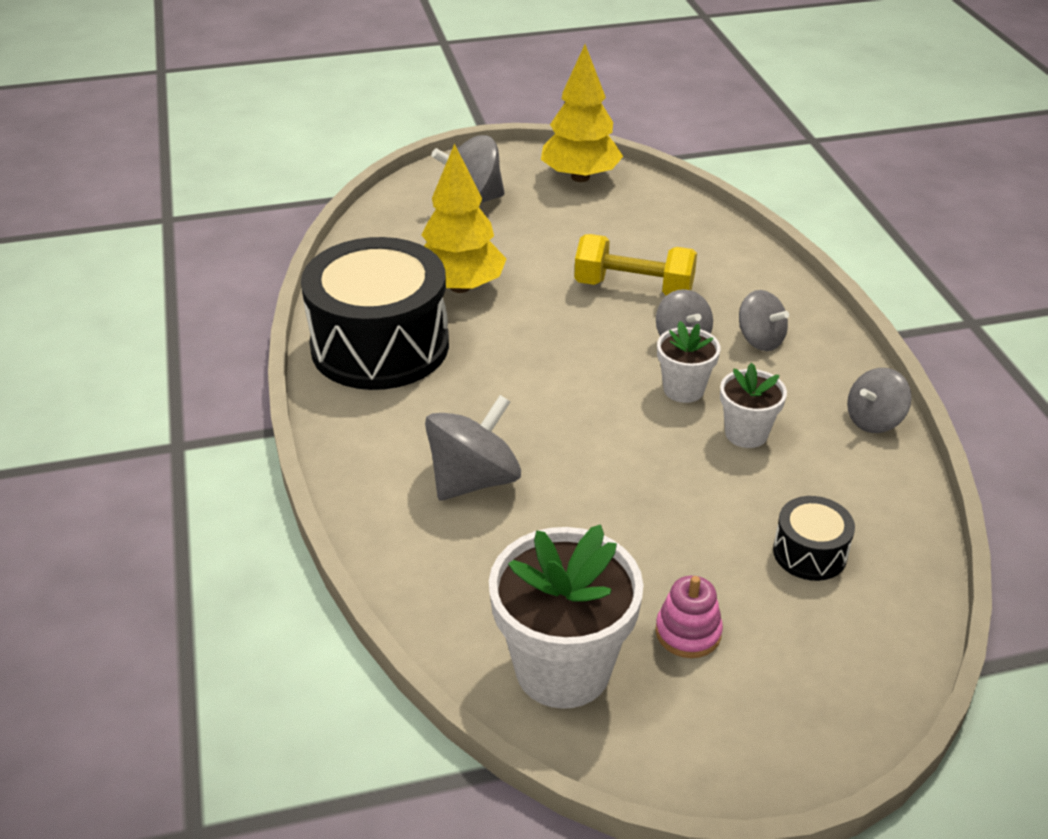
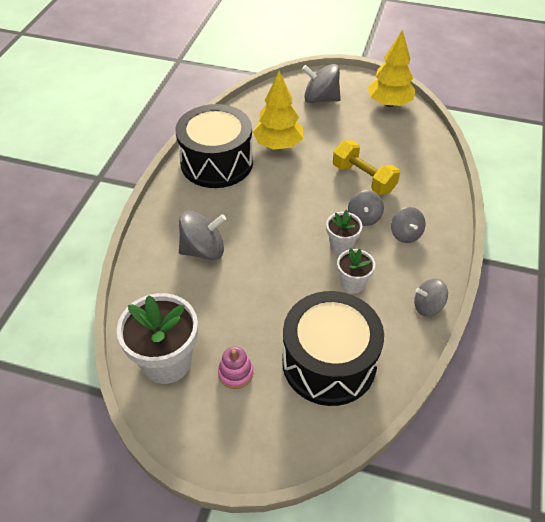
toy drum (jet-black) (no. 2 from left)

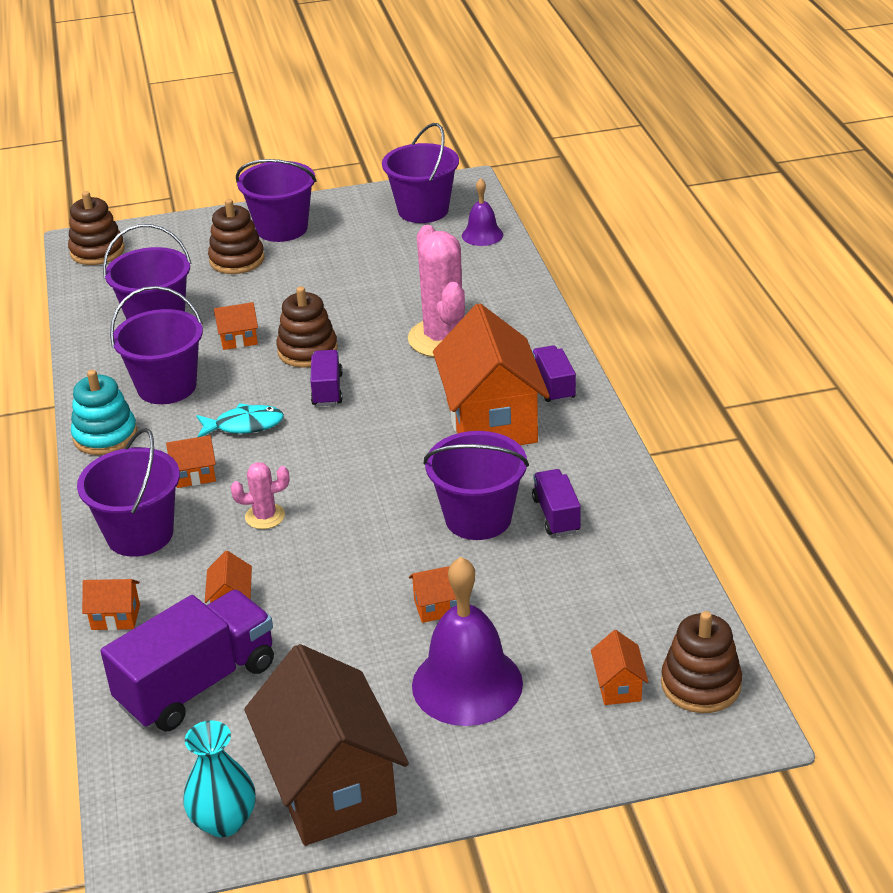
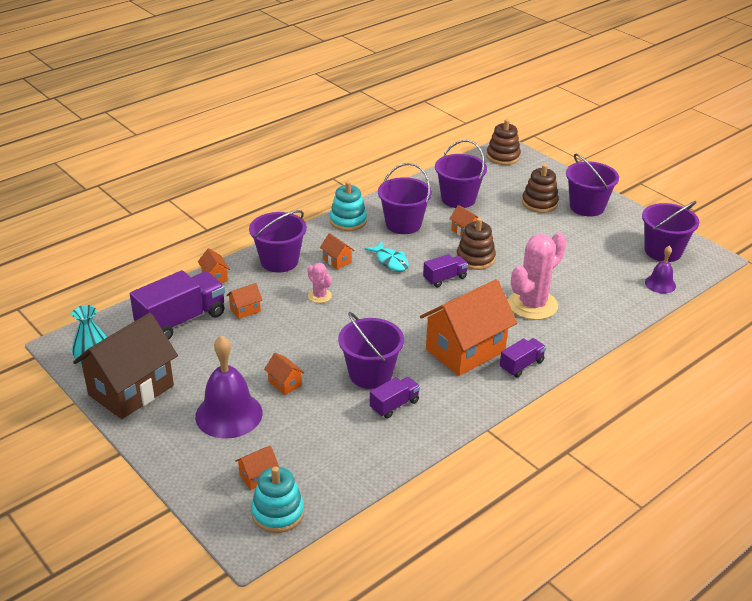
truck (purple) (no. 1 from left); ring stacker (aqua) (no. 1 from left)

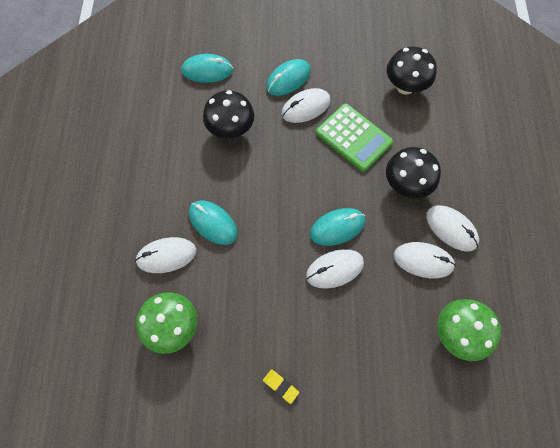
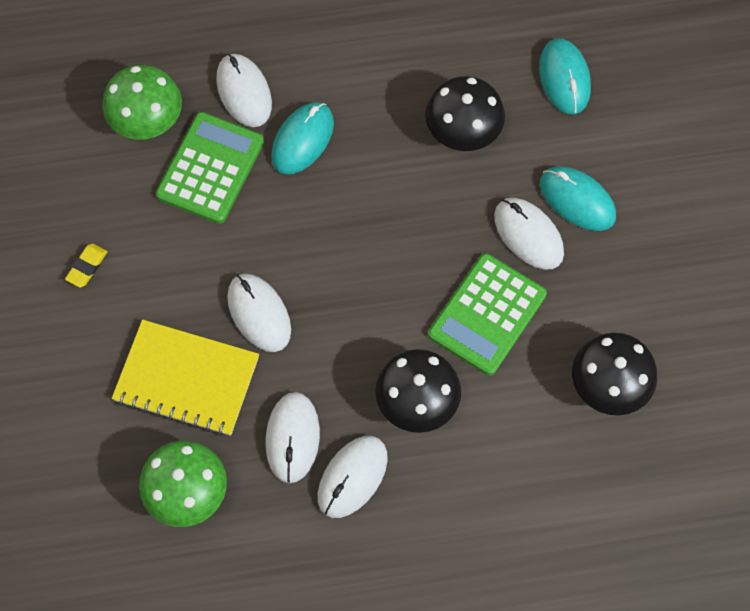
PC mouse (aqua) (no. 4 from left in the first image); notebook (bright yellow); pocket calculator (green) (no. 1 from left)

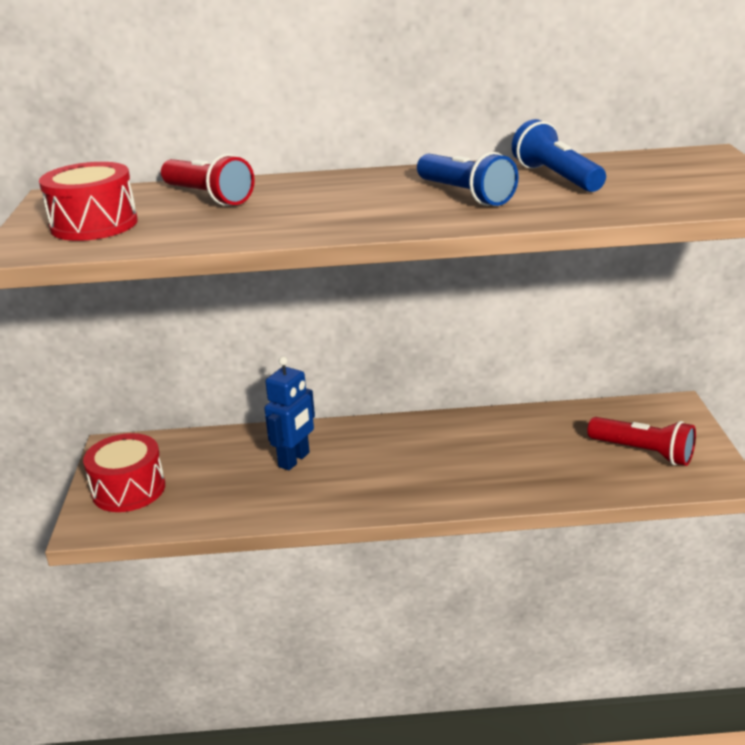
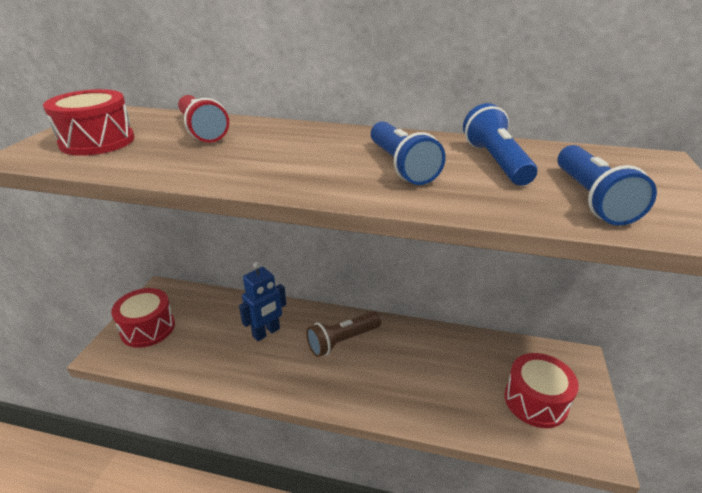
toy drum (crimson) (no. 3 from left); torch (russet); torch (blue) (no. 3 from left)

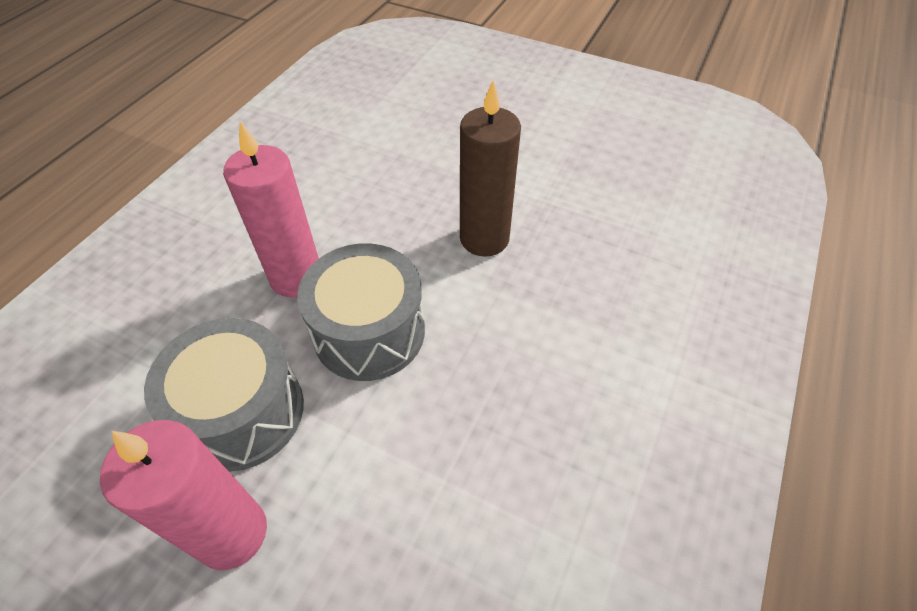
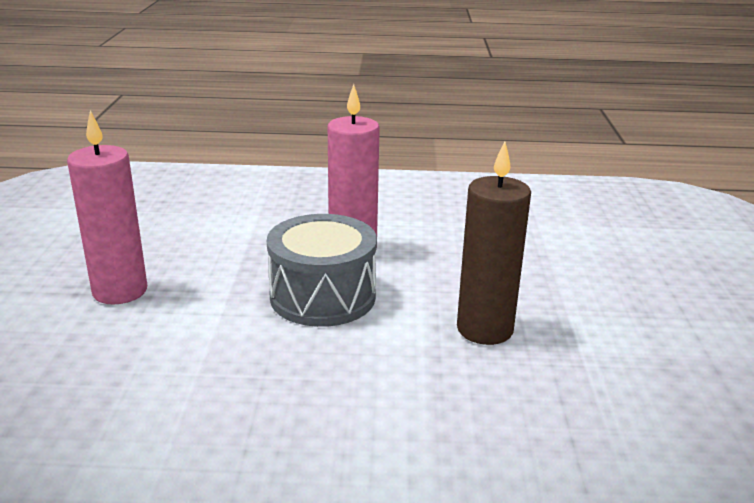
toy drum (grey) (no. 1 from left in the first image)

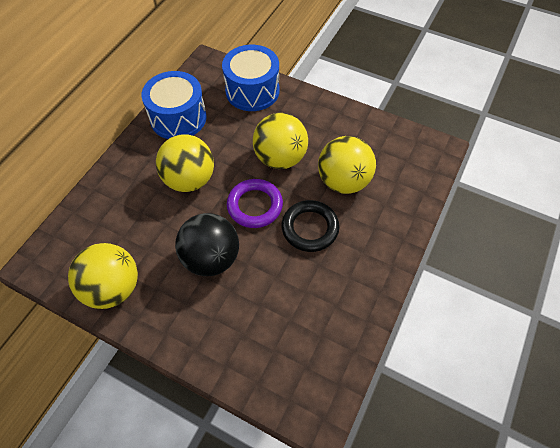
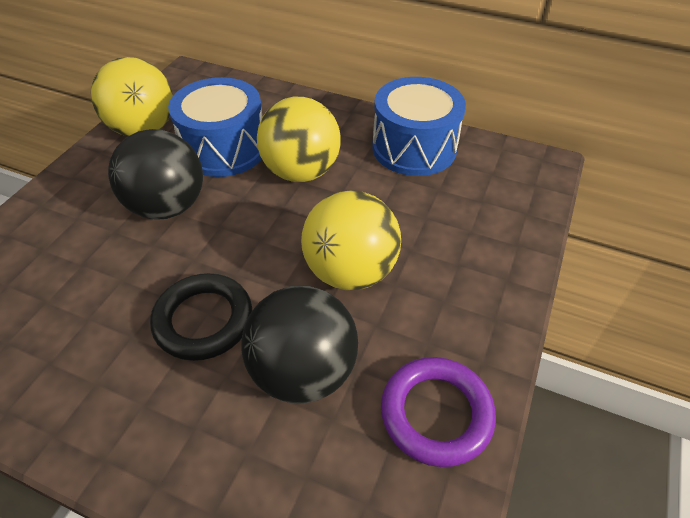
toy drum (blue) (no. 1 from left); ring (purple); sphere (jet-black) (no. 2 from left)

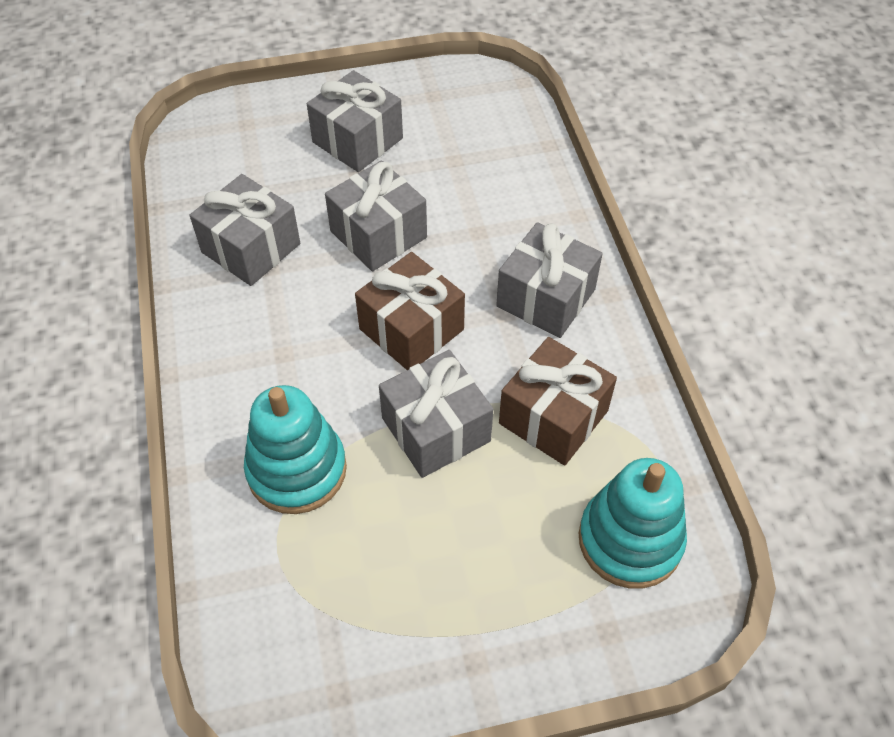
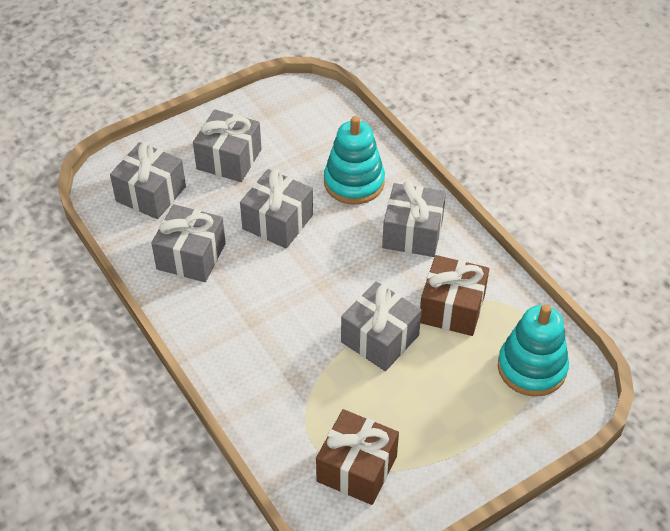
ring stacker (aqua) (no. 1 from left); gift (russet) (no. 1 from left); gift (grey) (no. 1 from left)

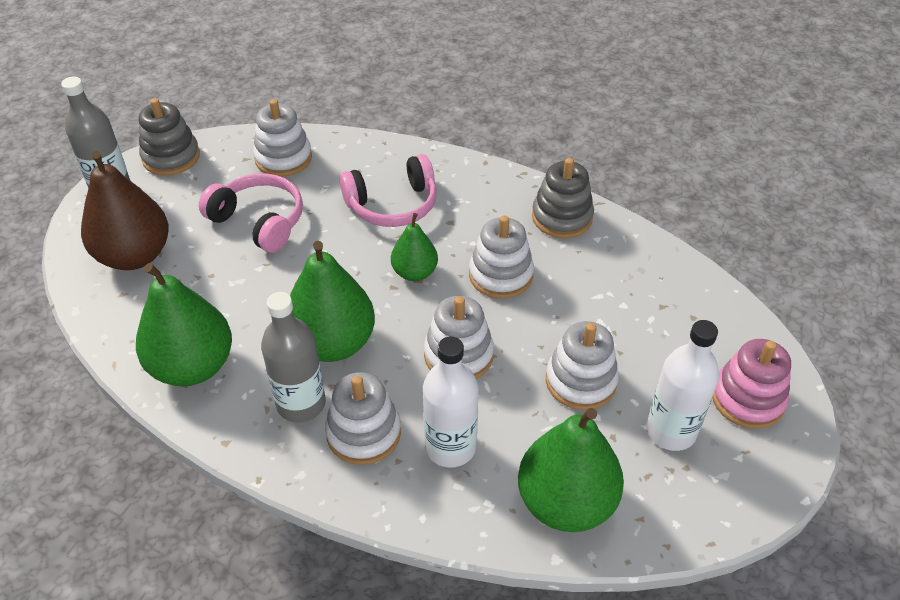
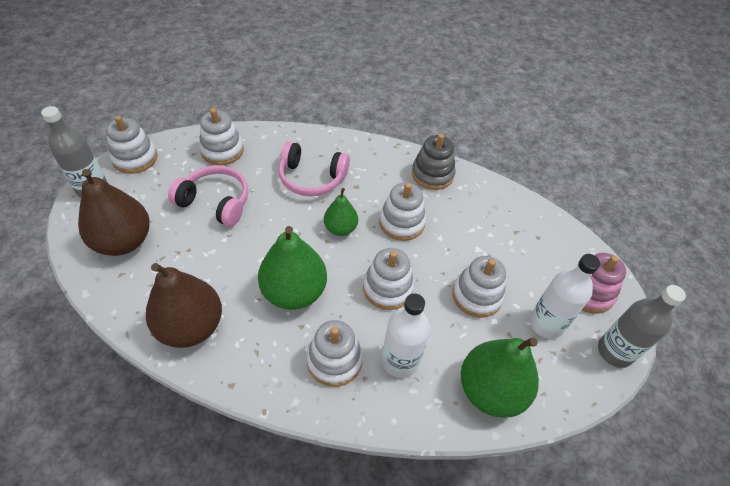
toy pear (russet) (no. 2 from left); ring stacker (white) (no. 1 from left); bottle (grey) (no. 2 from left); over-ear headphones (rosy) (no. 2 from left)

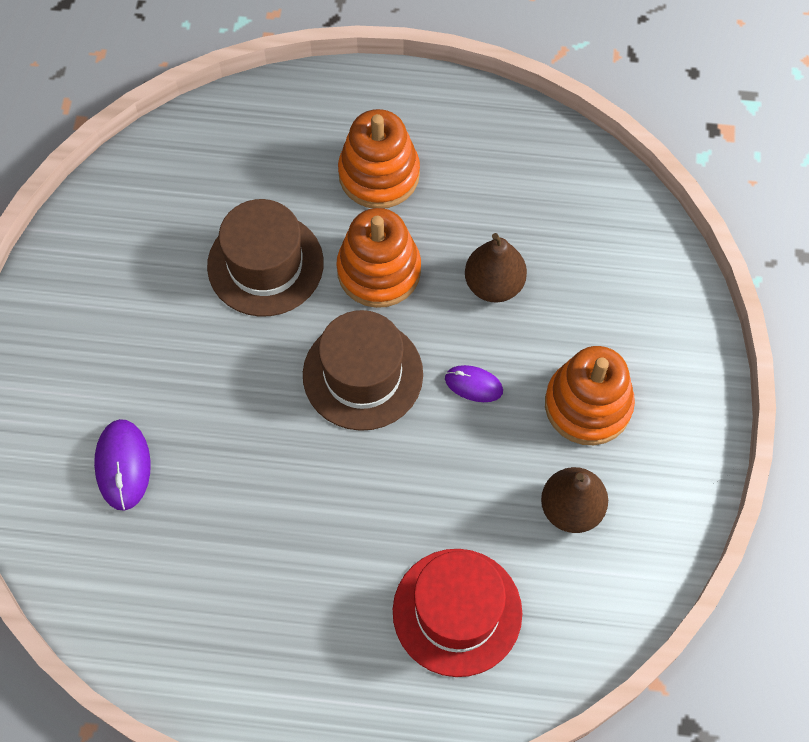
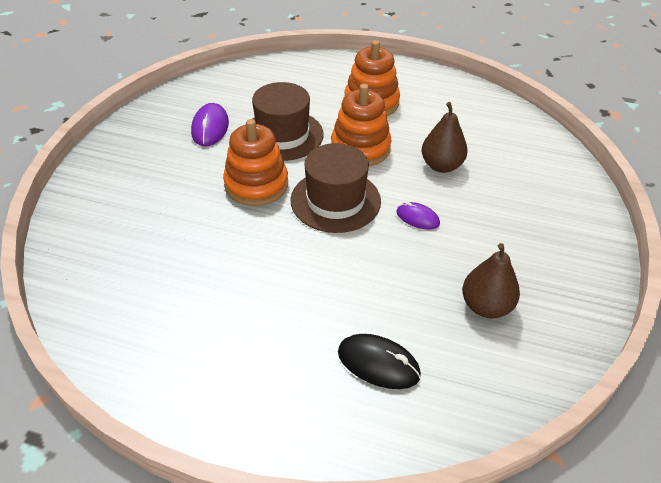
PC mouse (purple) (no. 1 from left); PC mouse (jet-black); ring stacker (orange-coloured) (no. 1 from left)

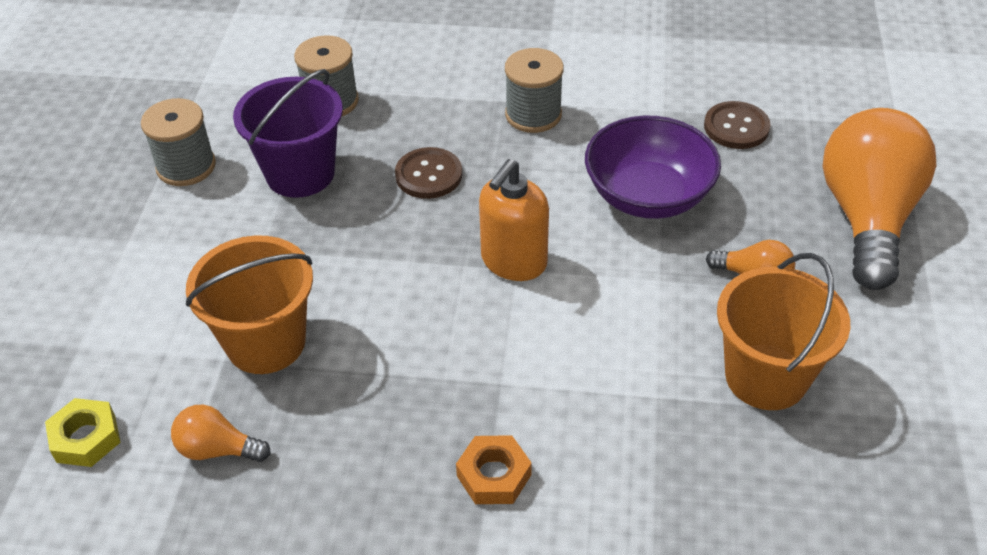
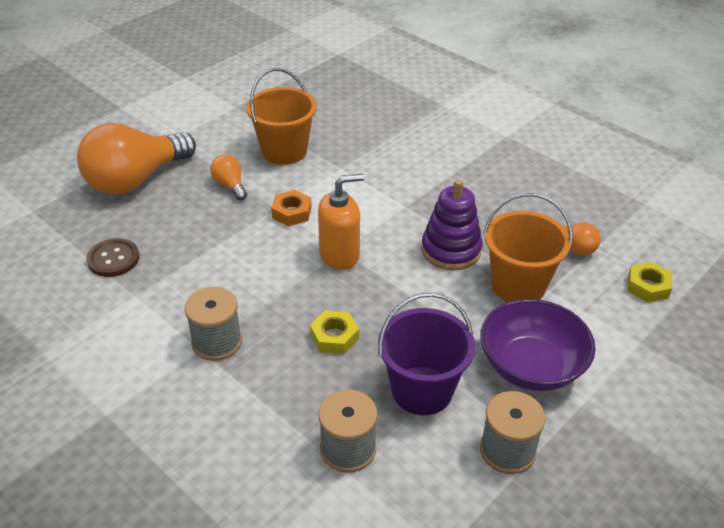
nut (bright yellow) (no. 1 from left); nut (orange-coloured); bowl (purple); ring stacker (purple)

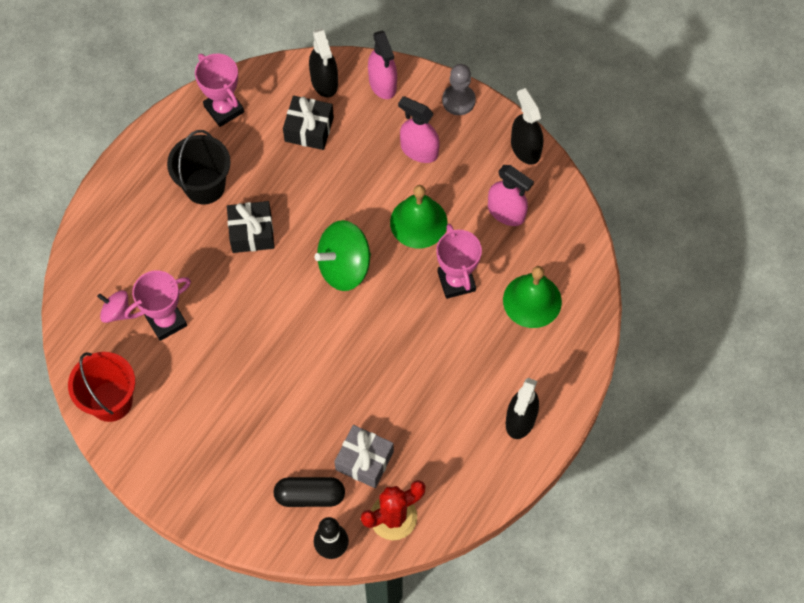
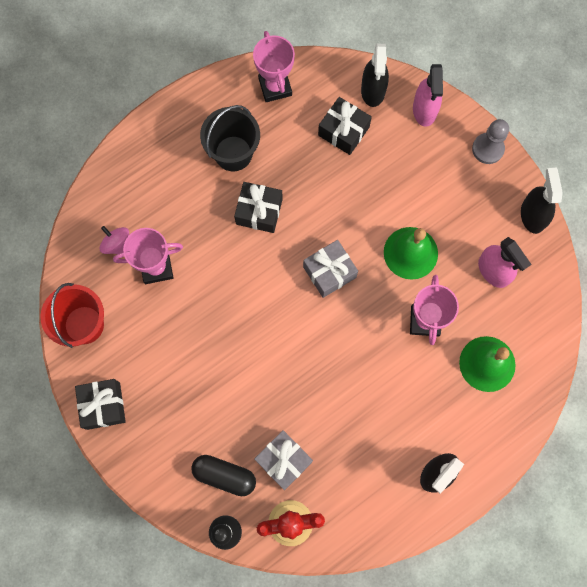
gift (grey) (no. 2 from left); spray bottle (rosy) (no. 2 from left in the first image); gift (jet-black) (no. 1 from left)

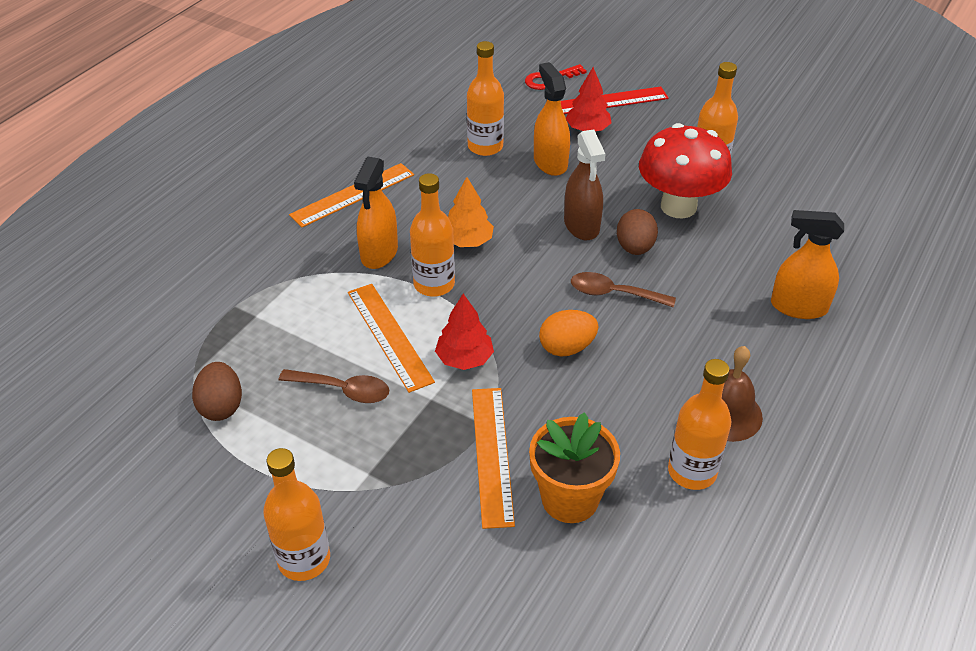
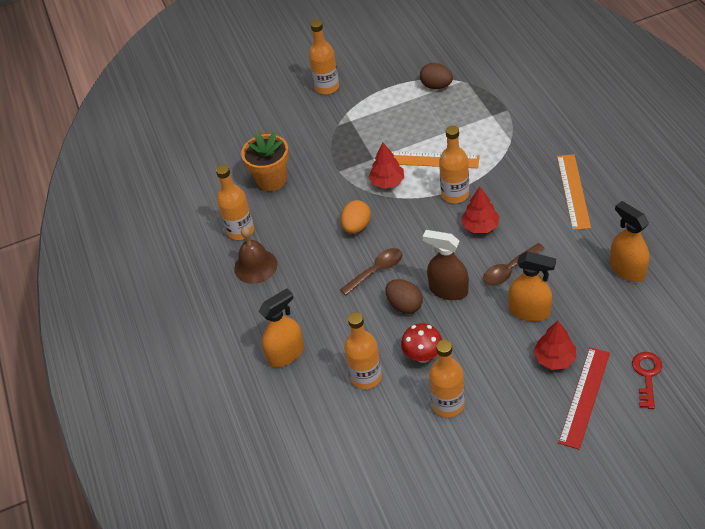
tablespoon (russet) (no. 2 from left); spray bottle (orange-coloured) (no. 3 from left); toy tree (crimson) (no. 2 from left); bottle (orange-coloured) (no. 3 from left); straightedge (orange-coloured) (no. 3 from left in the first image); mushroom (crimson)

